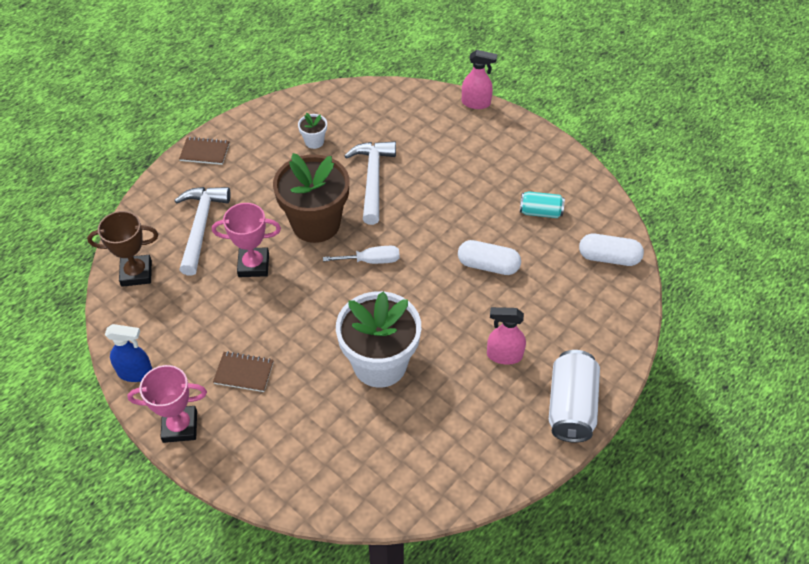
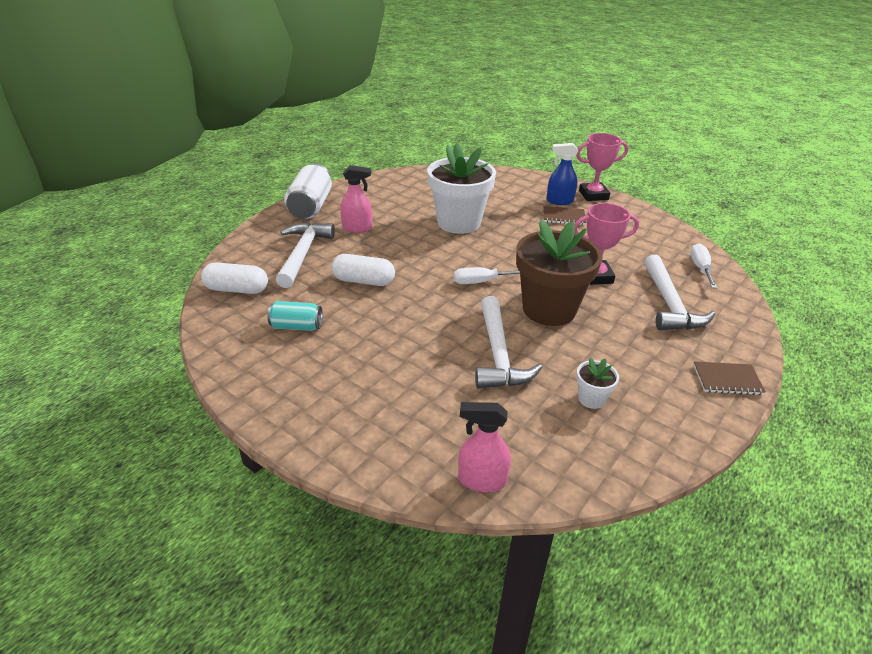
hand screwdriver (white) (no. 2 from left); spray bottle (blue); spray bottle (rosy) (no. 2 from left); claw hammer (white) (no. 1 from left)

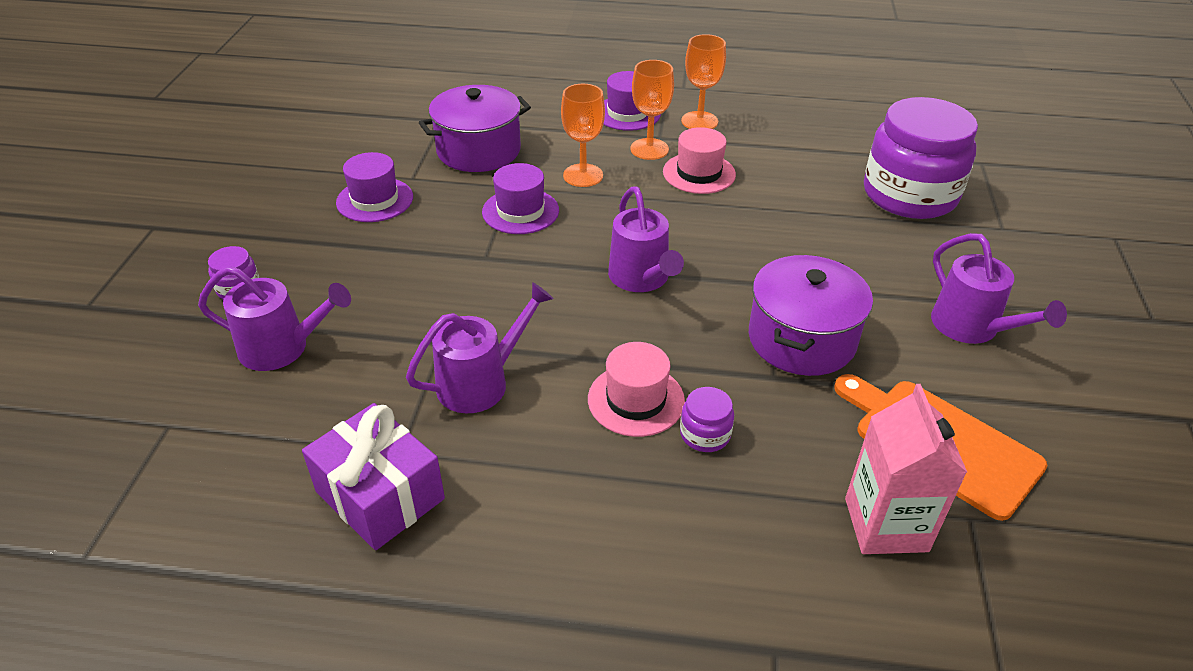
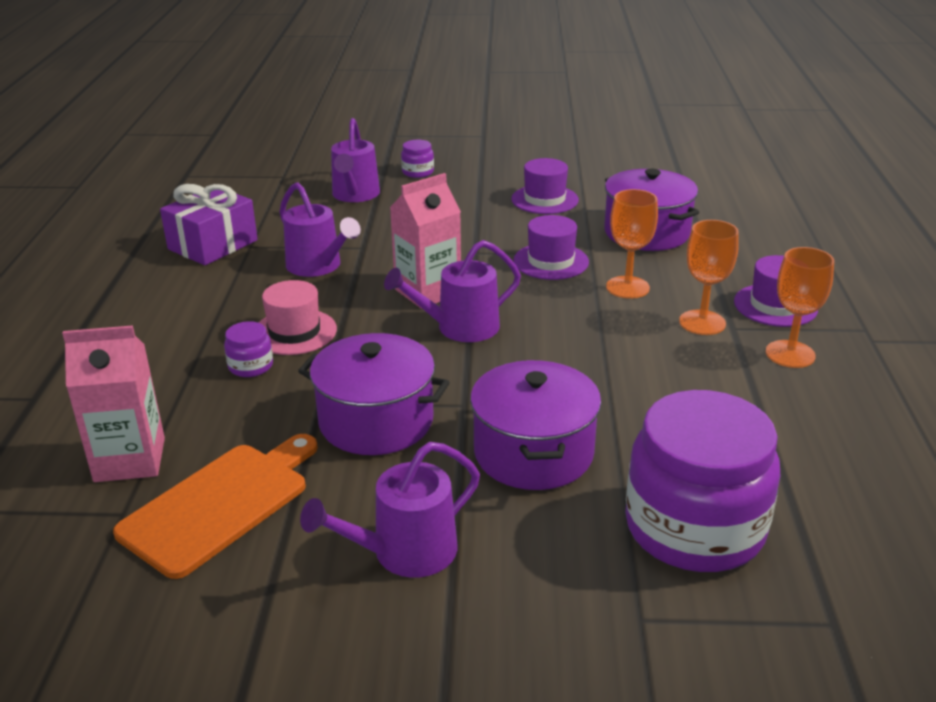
tall hat (rosy) (no. 2 from left in the first image); carton (rosy) (no. 2 from left); stockpot (purple) (no. 2 from left)

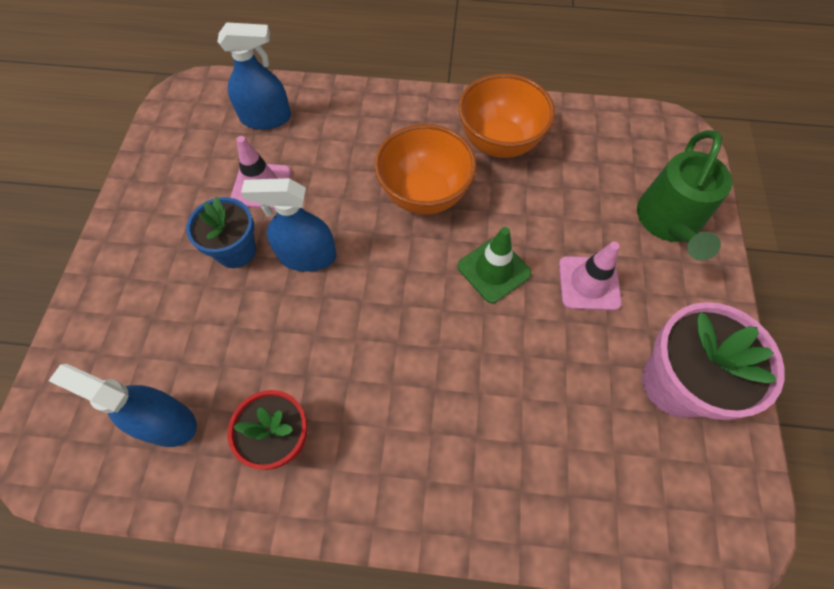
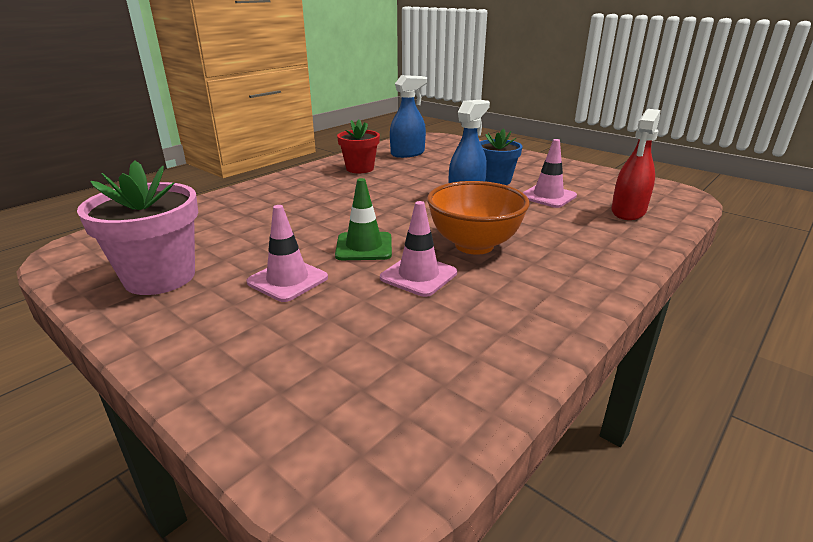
spray bottle (crimson); bowl (orange-coloured) (no. 2 from left in the first image); watering can (green); road cone (rosy) (no. 2 from left)

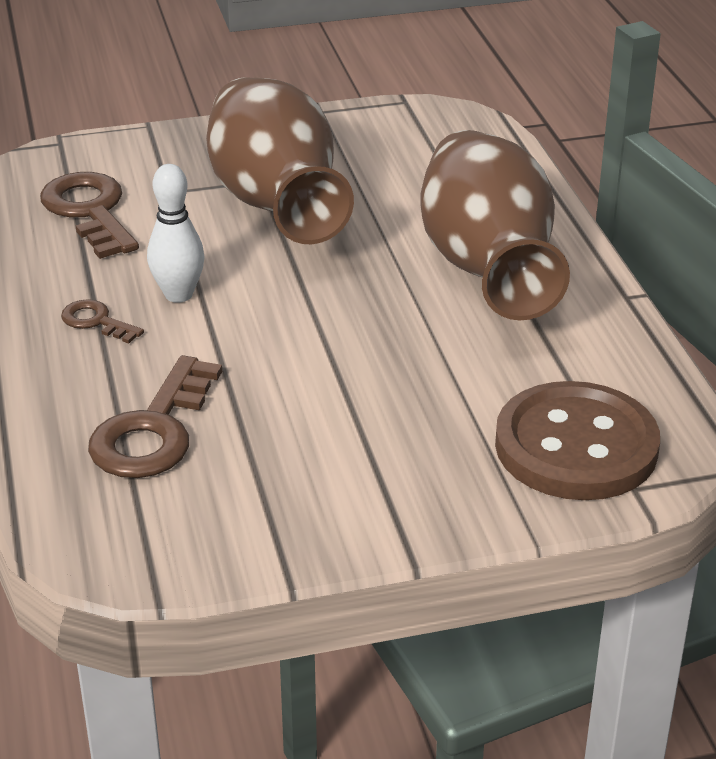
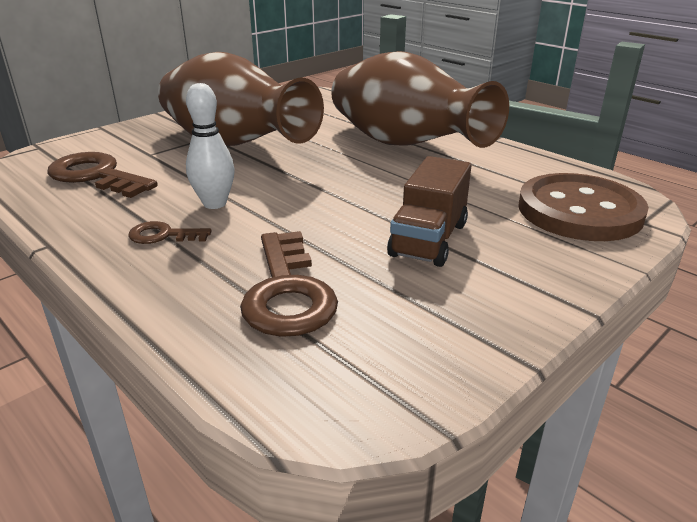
truck (russet)

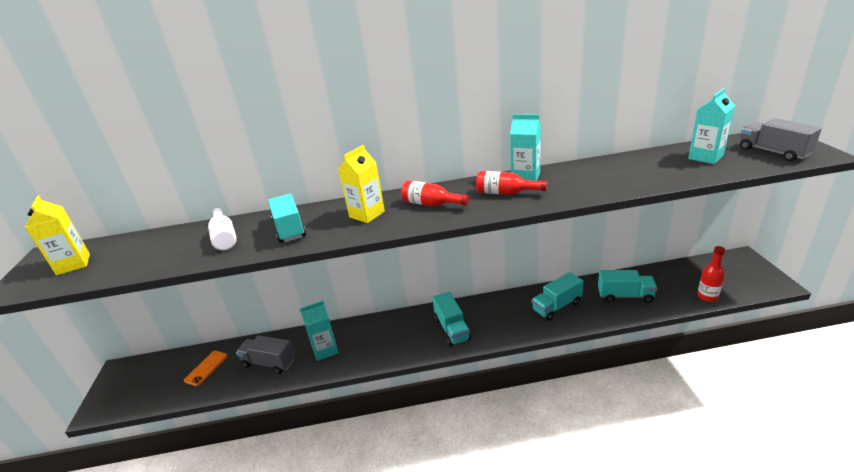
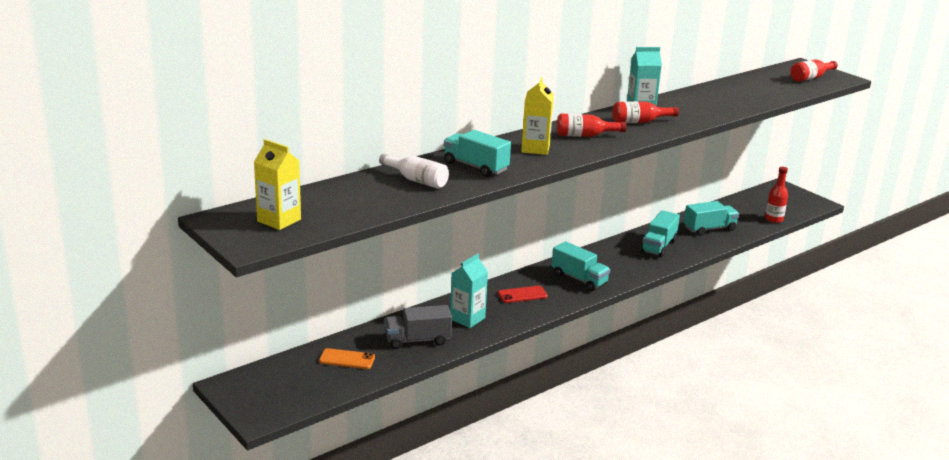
smartphone (orange-coloured); carton (aqua) (no. 3 from left in the first image); bottle (crimson) (no. 4 from left); smartphone (crimson)

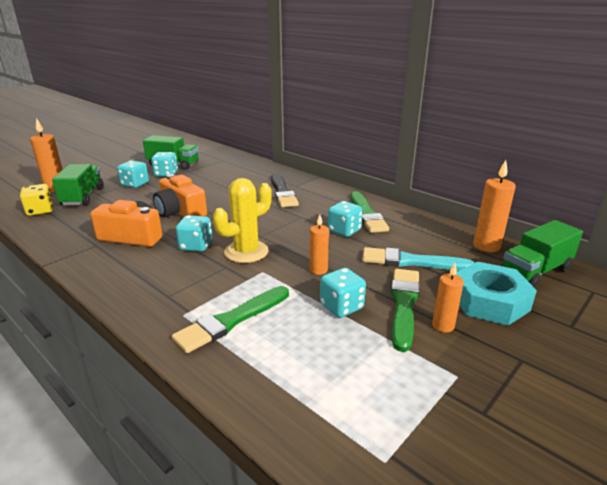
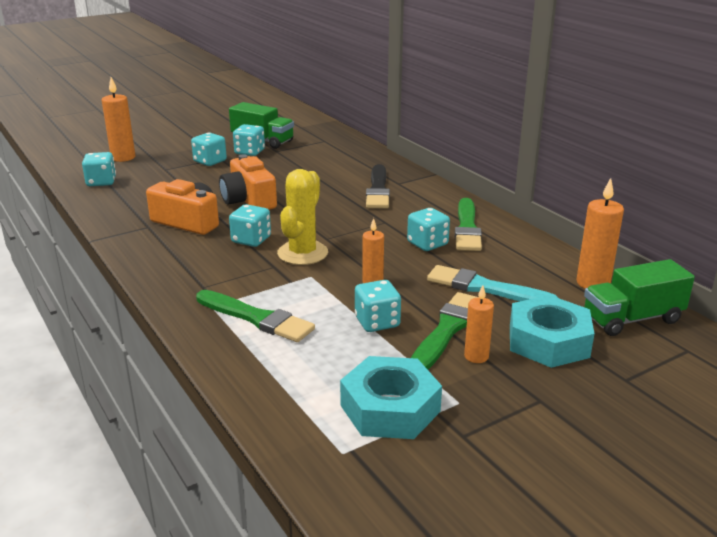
dice (aqua) (no. 1 from left); truck (green) (no. 1 from left in the first image); paint brush (green) (no. 1 from left); cactus (bright yellow); nut (aqua) (no. 1 from left)

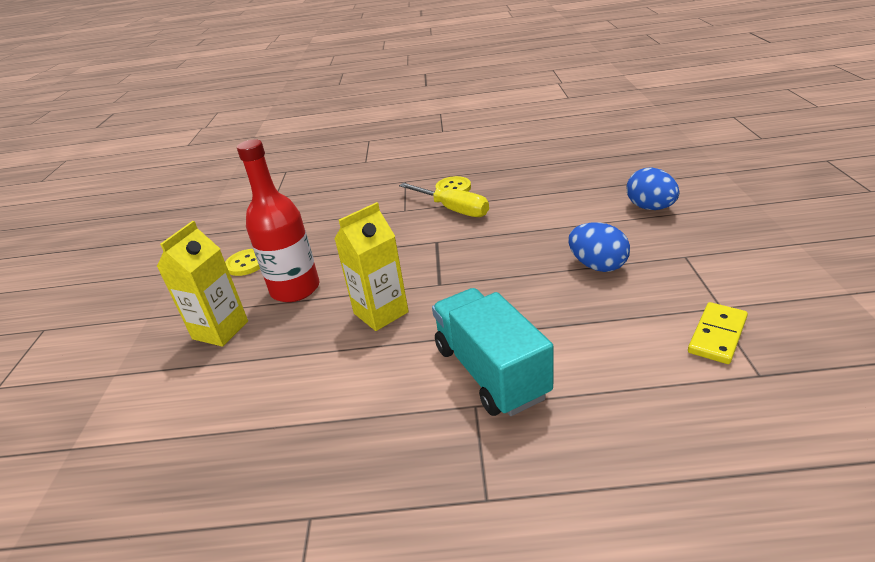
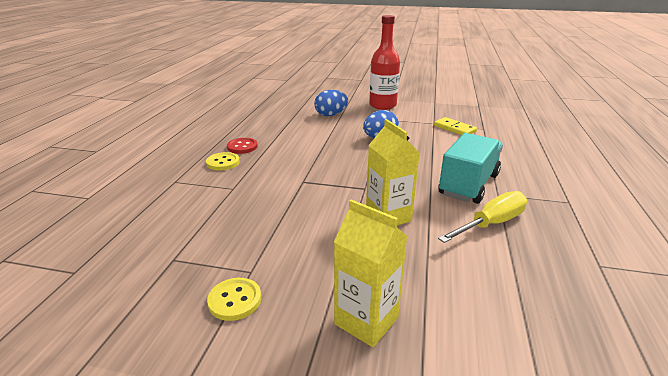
bottle (crimson); hand screwdriver (bright yellow); truck (aqua); sewing button (crimson)

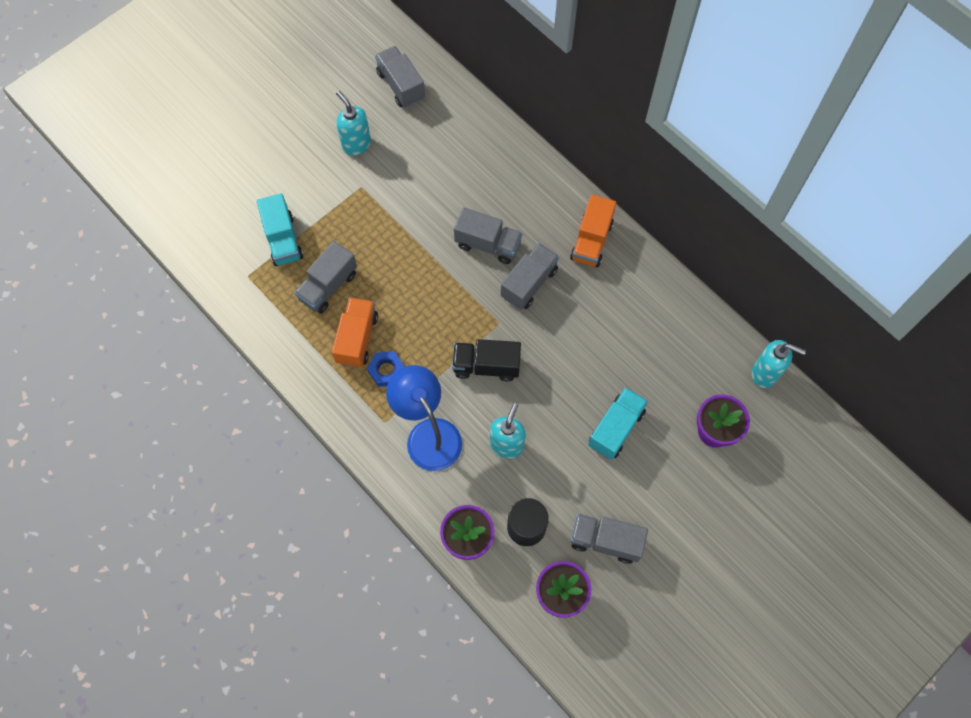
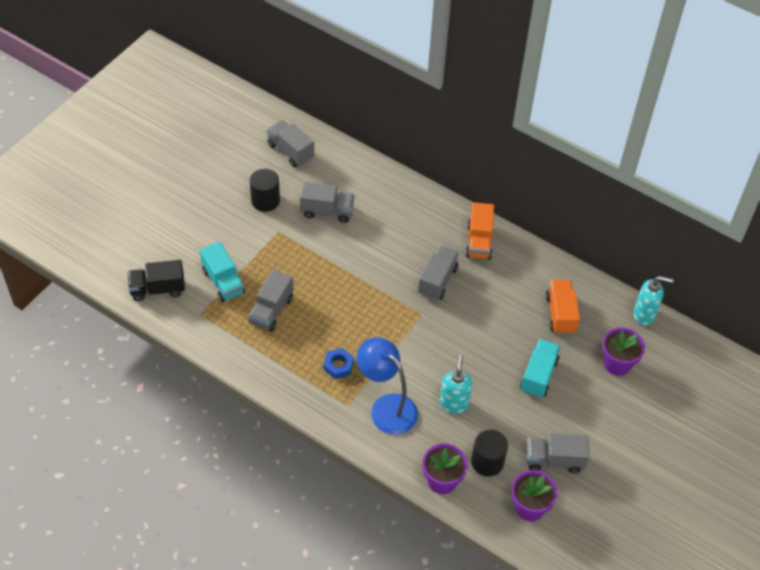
truck (orange-coloured) (no. 2 from left); solid cylinder (jet-black) (no. 1 from left); truck (jet-black); truck (grey) (no. 3 from left)

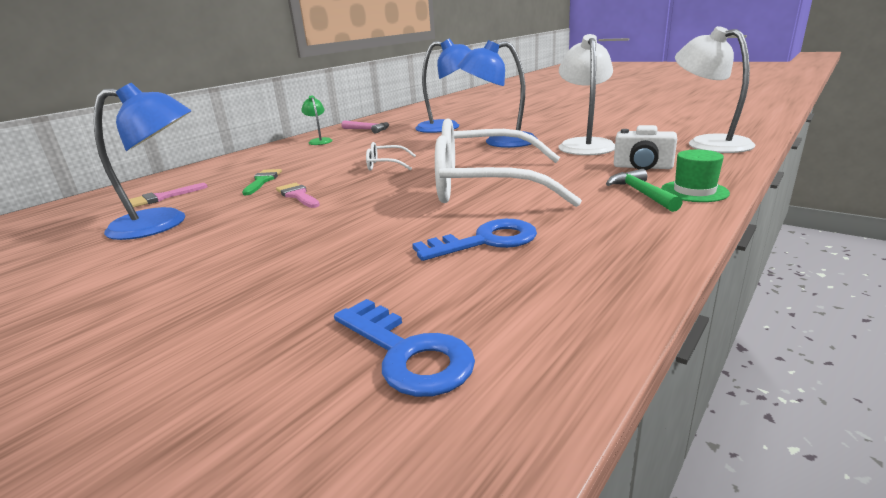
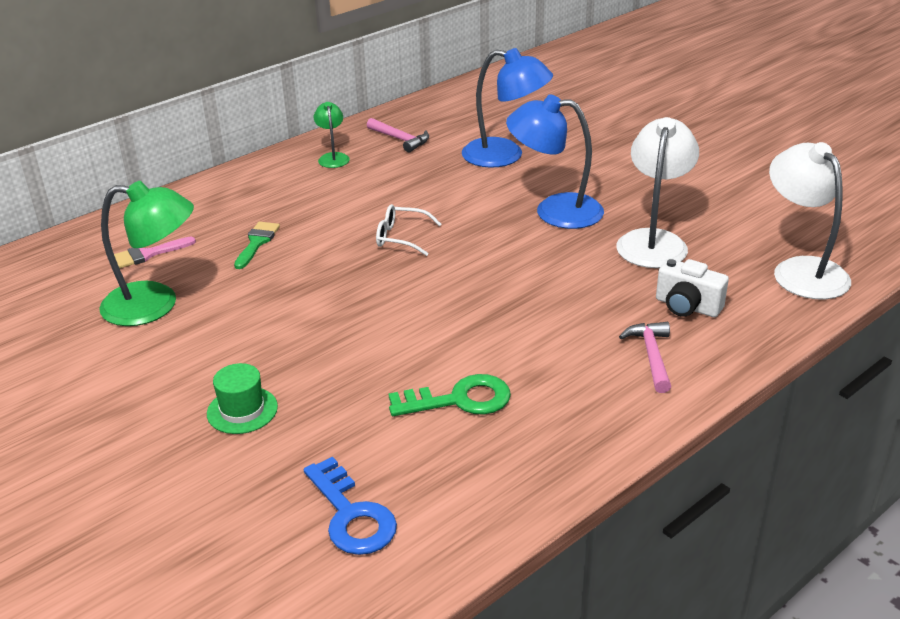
desk lamp (green) (no. 1 from left); paint brush (rosy) (no. 2 from left in the first image); key (green); glasses (white) (no. 2 from left in the first image); claw hammer (rosy) (no. 2 from left); tall hat (green)

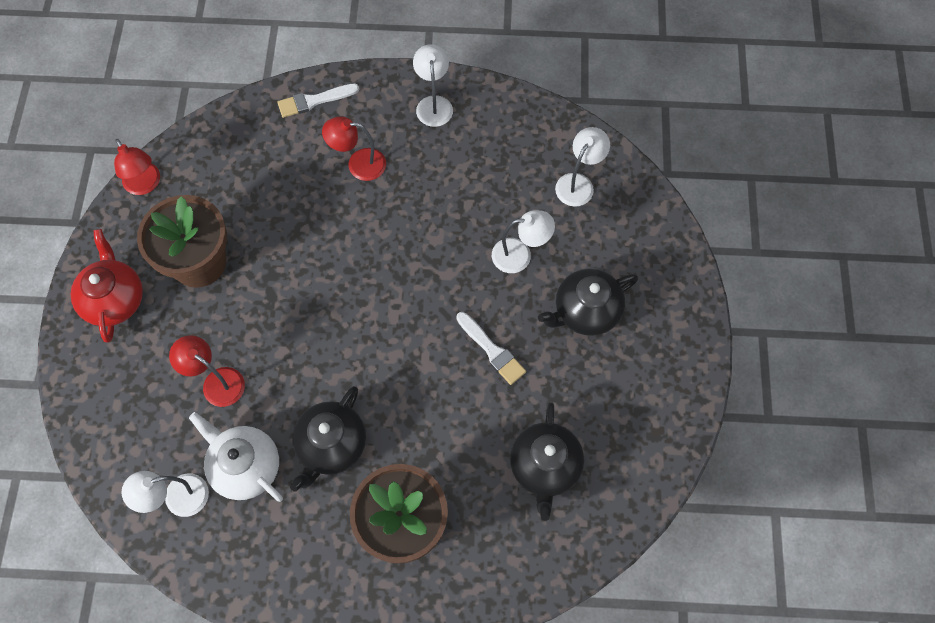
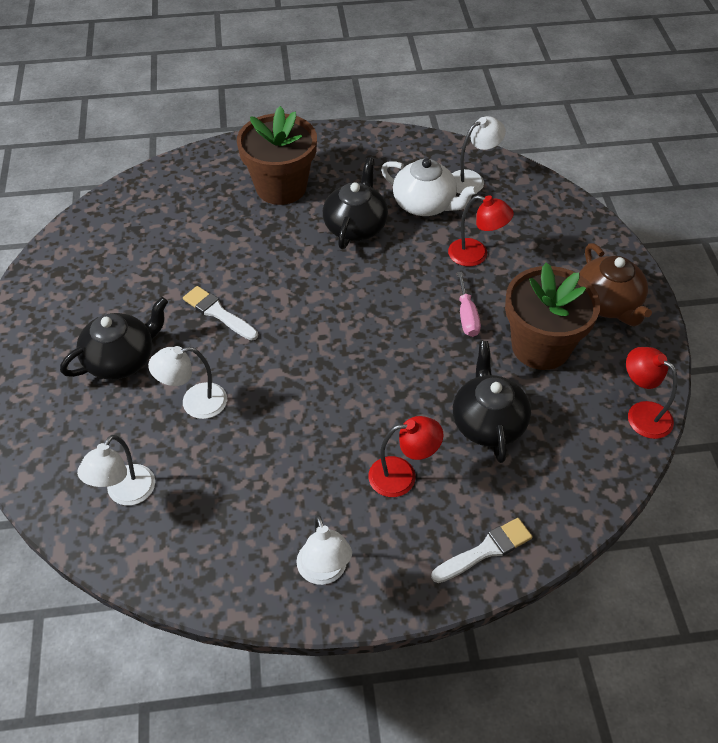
teapot (russet); teapot (jet-black) (no. 3 from left); hand screwdriver (rosy)

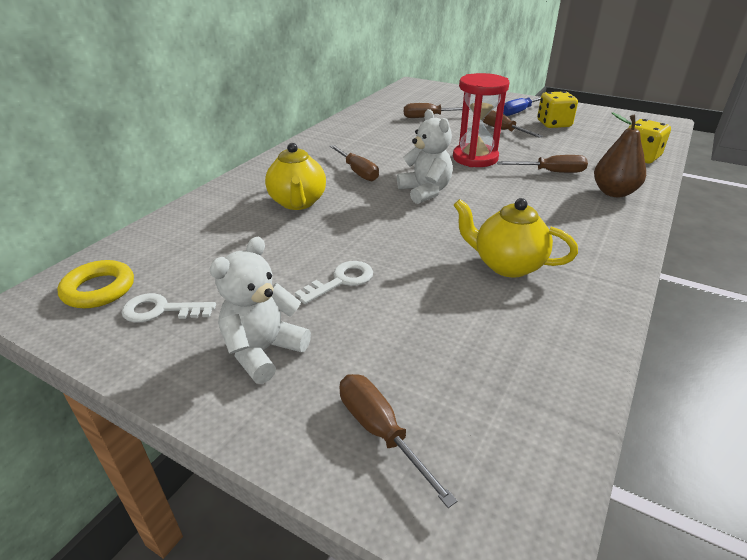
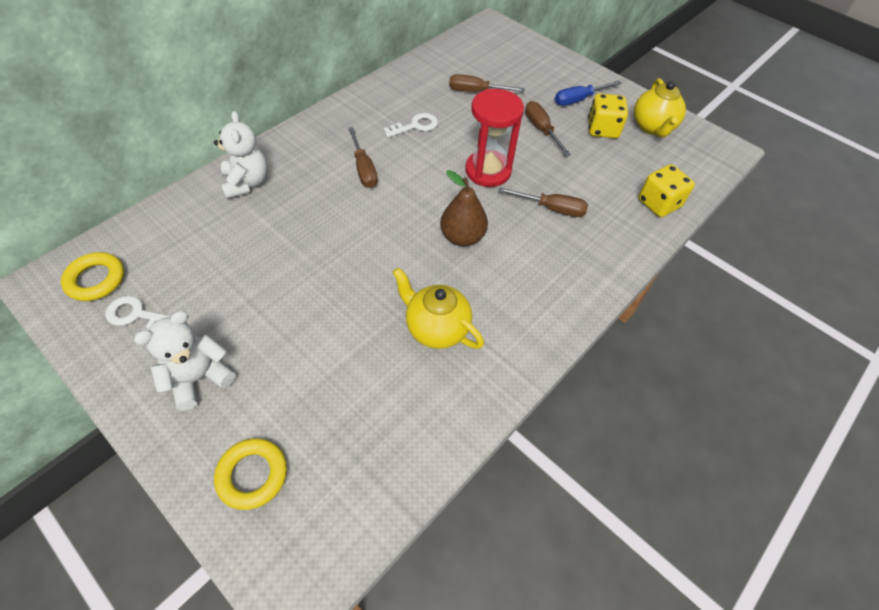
teapot (bright yellow) (no. 2 from left); key (white) (no. 2 from left); ring (bright yellow) (no. 2 from left); teddy (white) (no. 2 from left); toy pear (russet)

